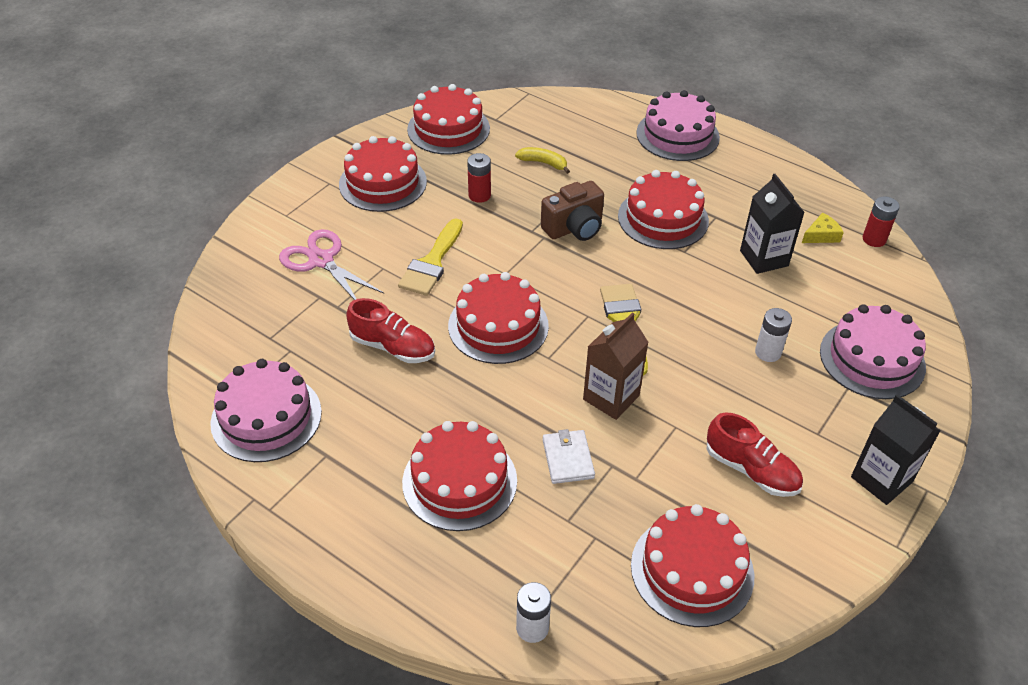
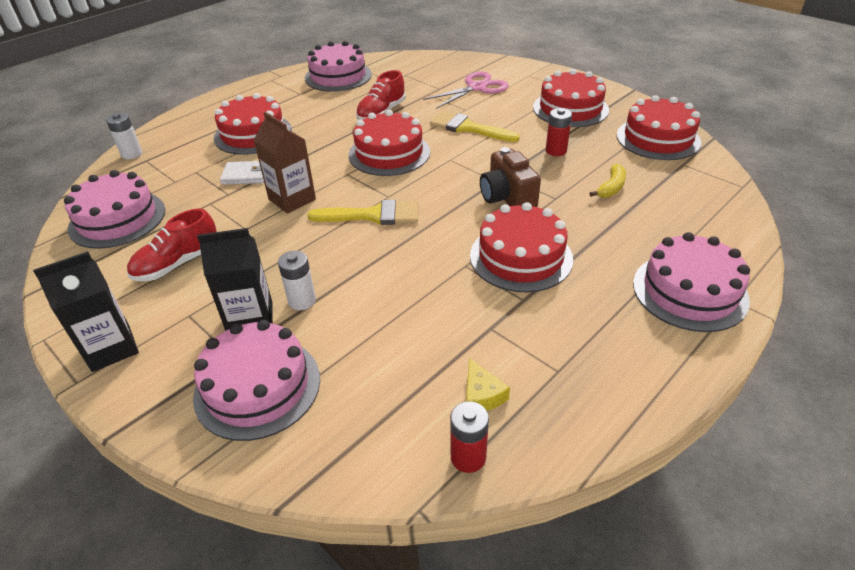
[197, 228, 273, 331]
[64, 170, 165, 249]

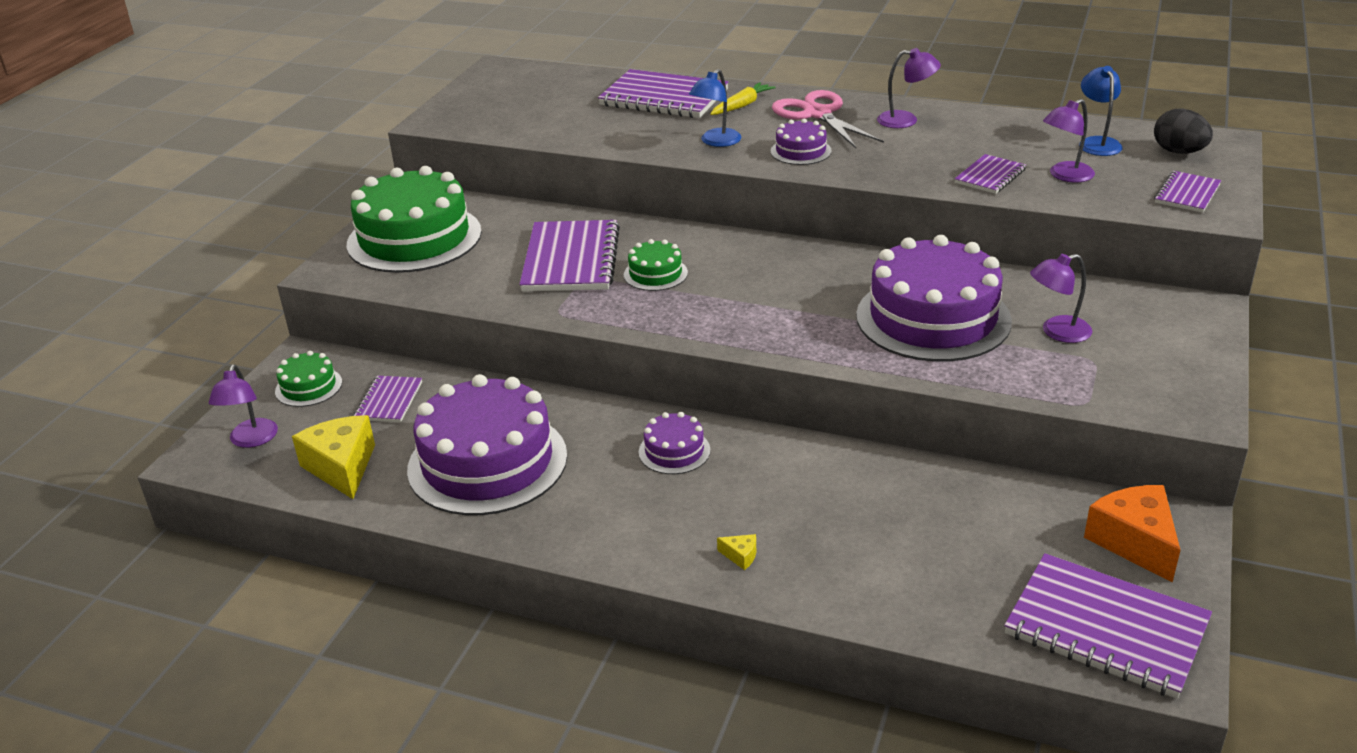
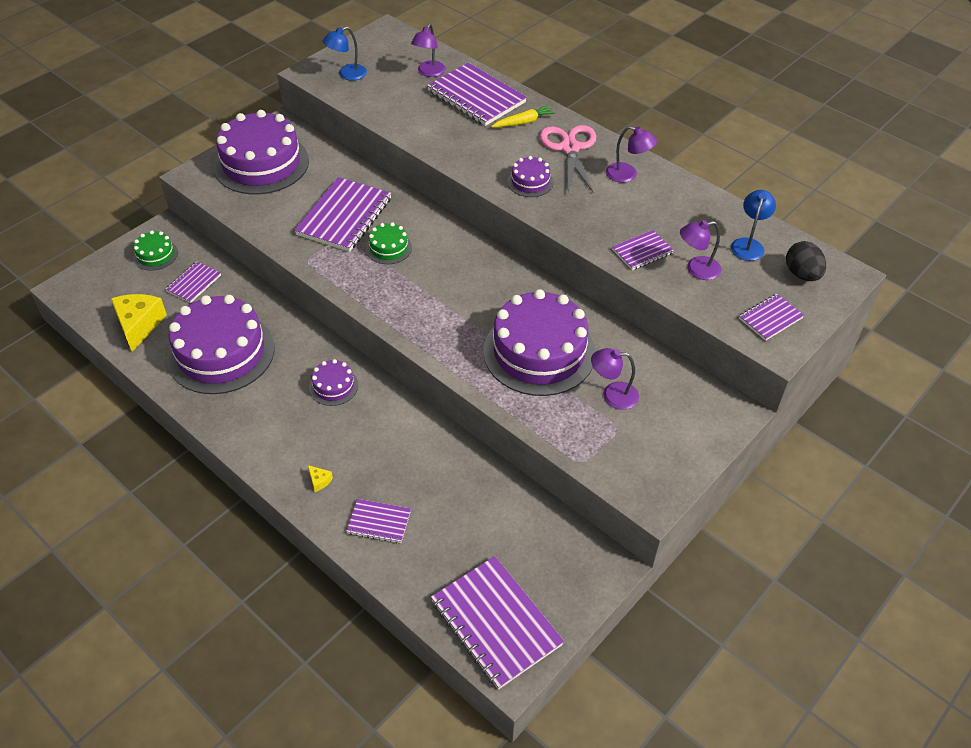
[1084, 485, 1180, 583] (first image)
[346, 499, 411, 544]
[411, 24, 446, 77]
[322, 27, 367, 81]
[214, 110, 309, 195]

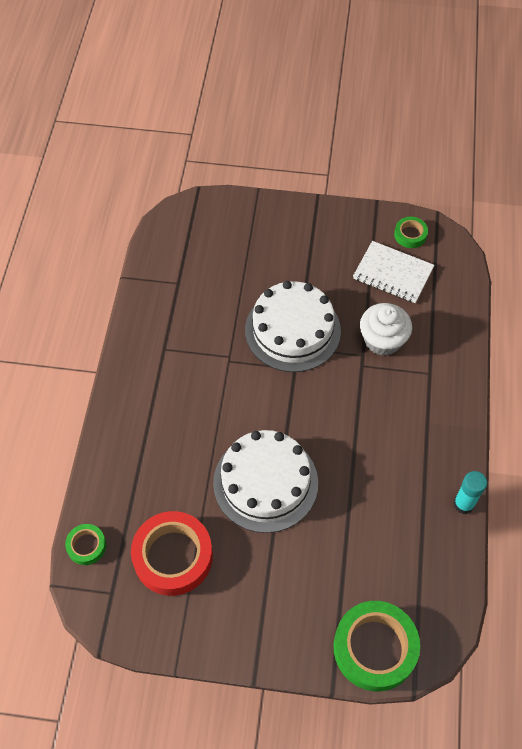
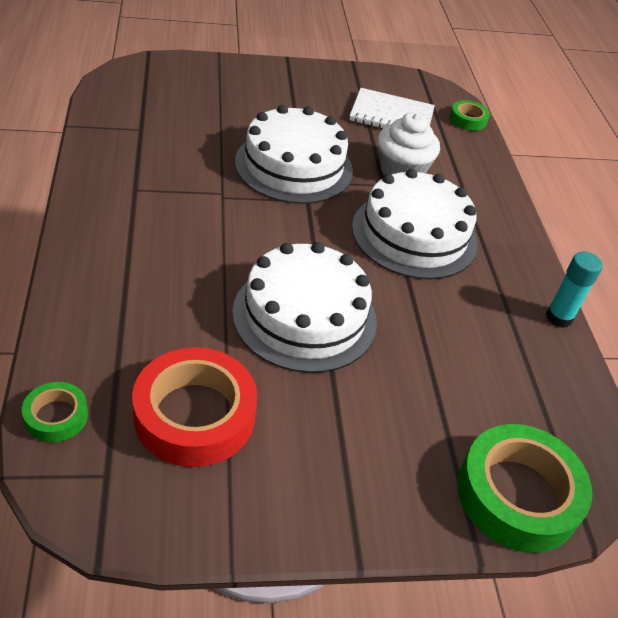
[352, 169, 477, 279]
[450, 100, 490, 131]

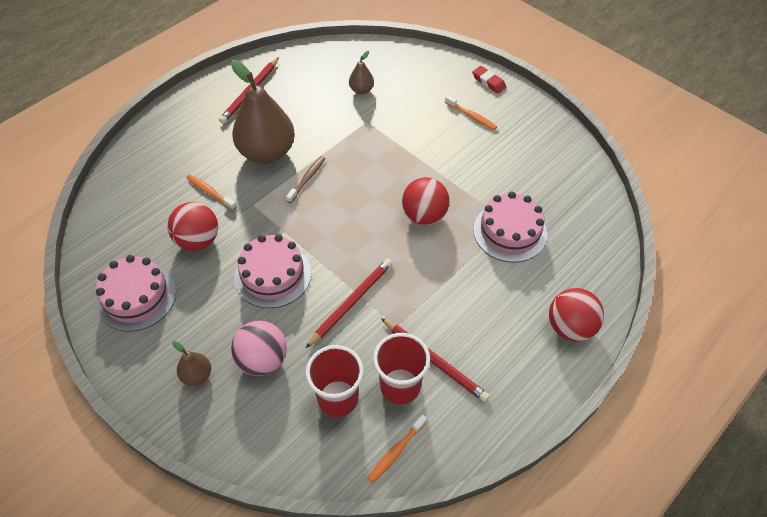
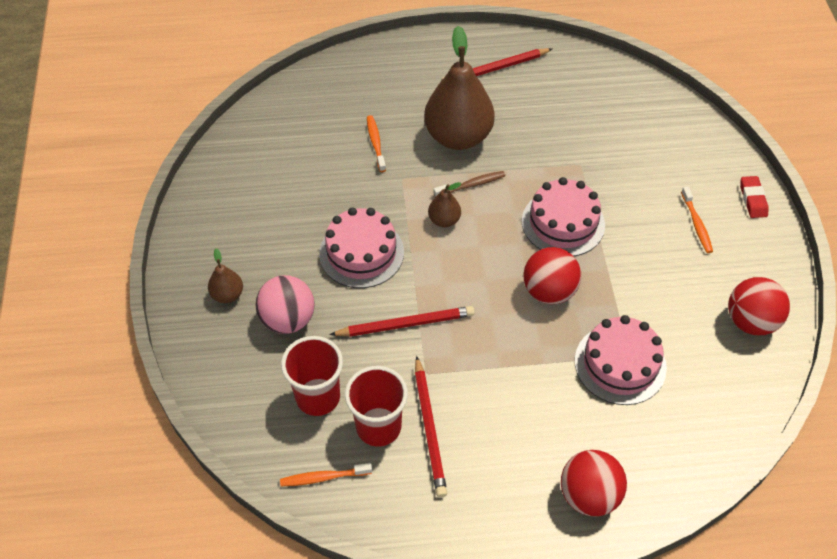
[522, 177, 605, 256]
[728, 277, 790, 335]
[428, 182, 461, 227]

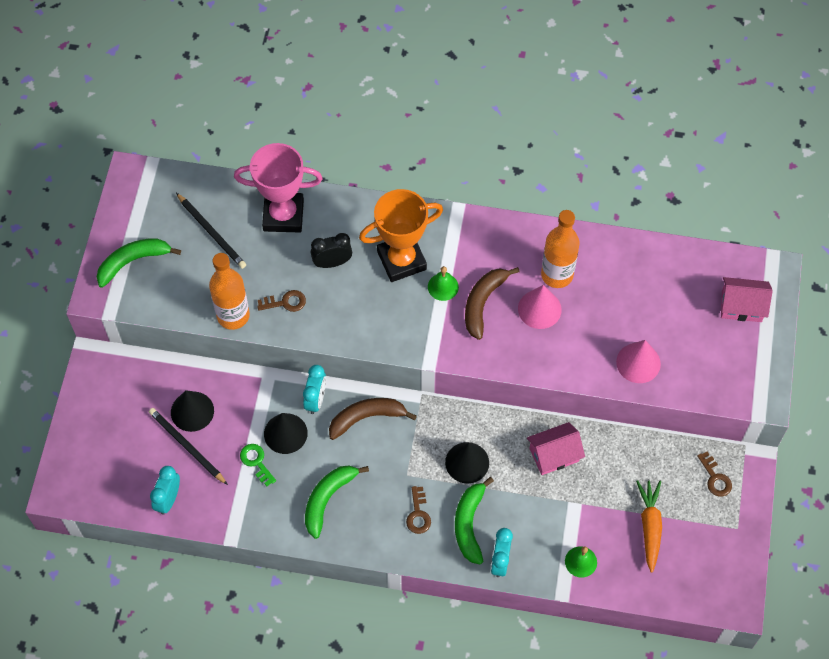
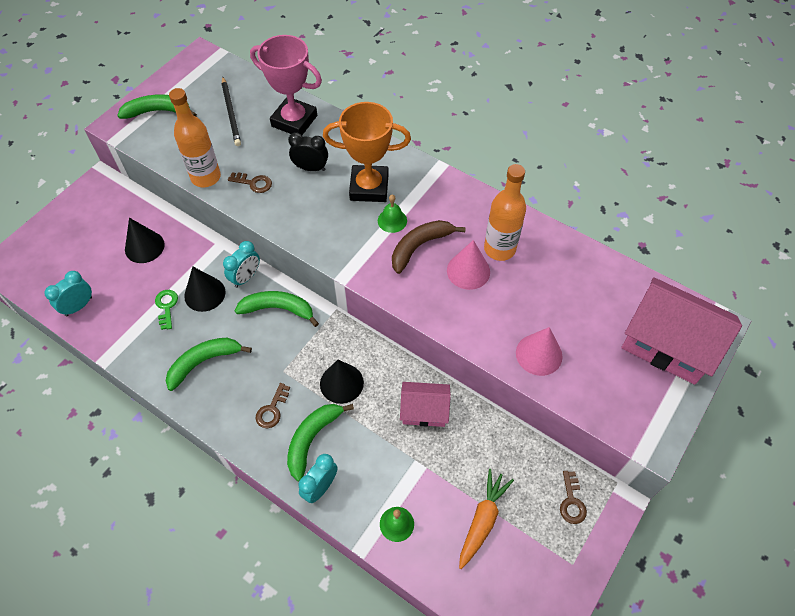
[149, 408, 228, 485] (first image)
[235, 291, 319, 327]
[622, 277, 742, 385]

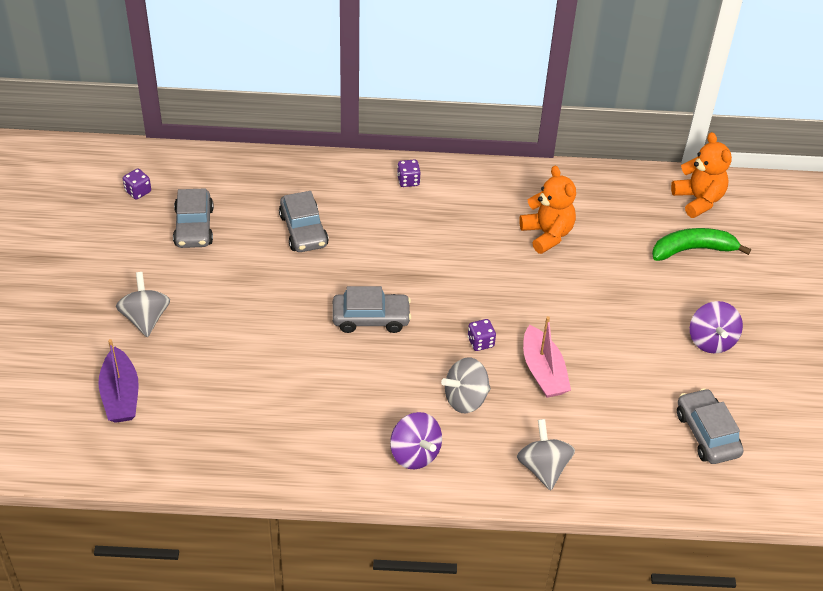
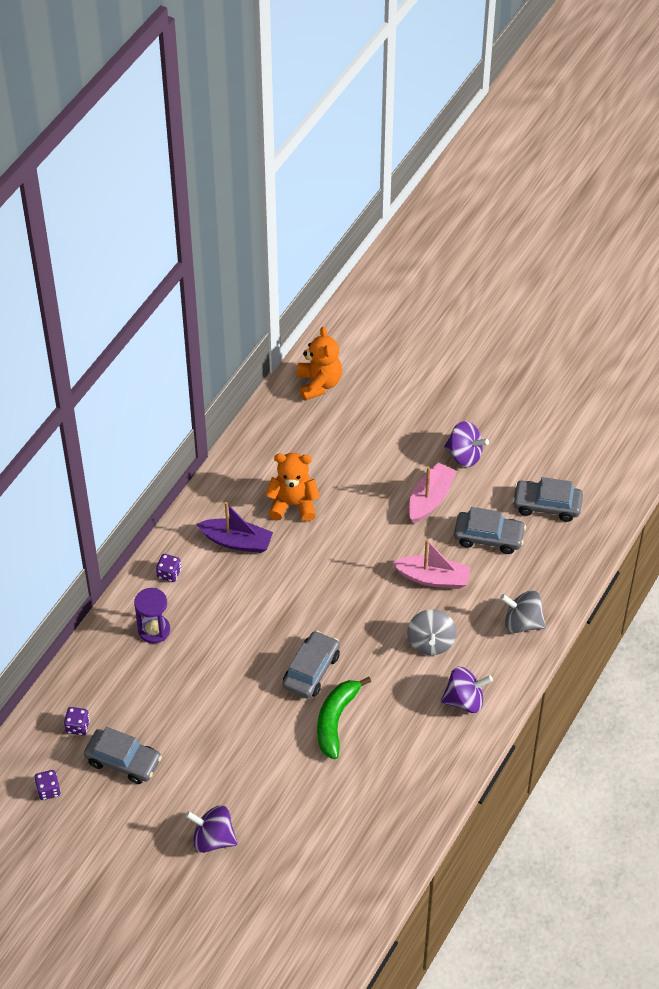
[134, 588, 170, 644]
[408, 463, 456, 523]
[196, 502, 273, 553]
[454, 507, 526, 554]
[64, 707, 90, 736]
[317, 677, 371, 759]
[185, 805, 238, 853]
[297, 327, 342, 401]

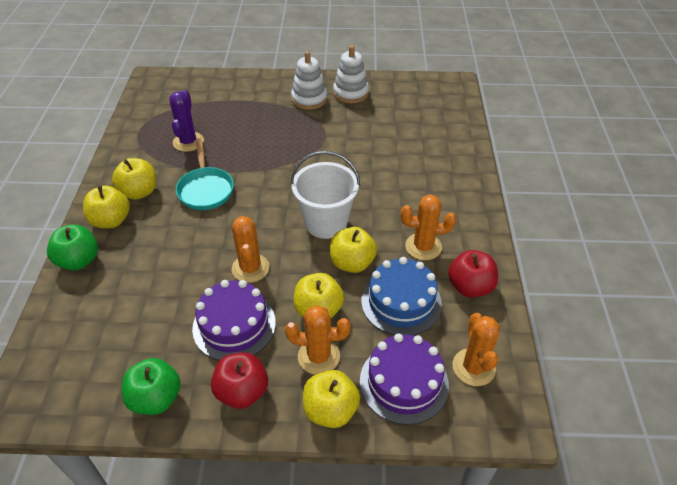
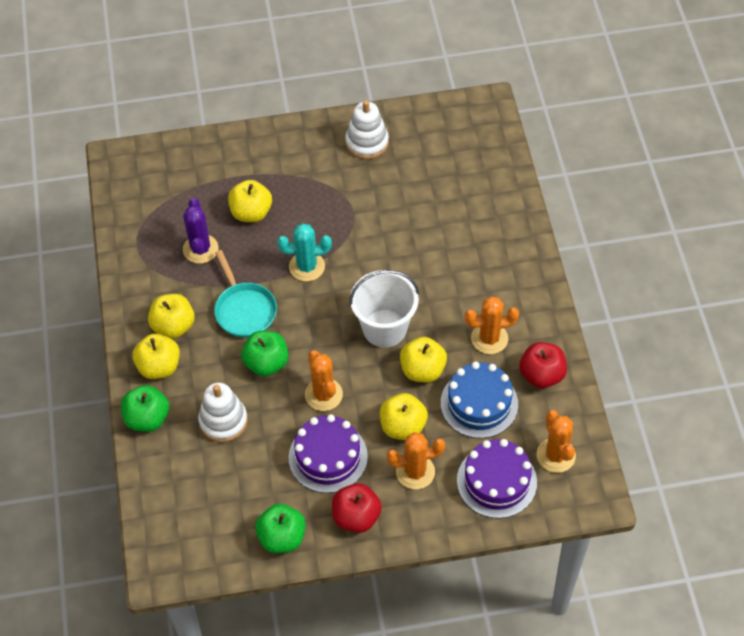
[241, 331, 288, 376]
[277, 223, 332, 281]
[198, 383, 248, 442]
[228, 180, 272, 222]

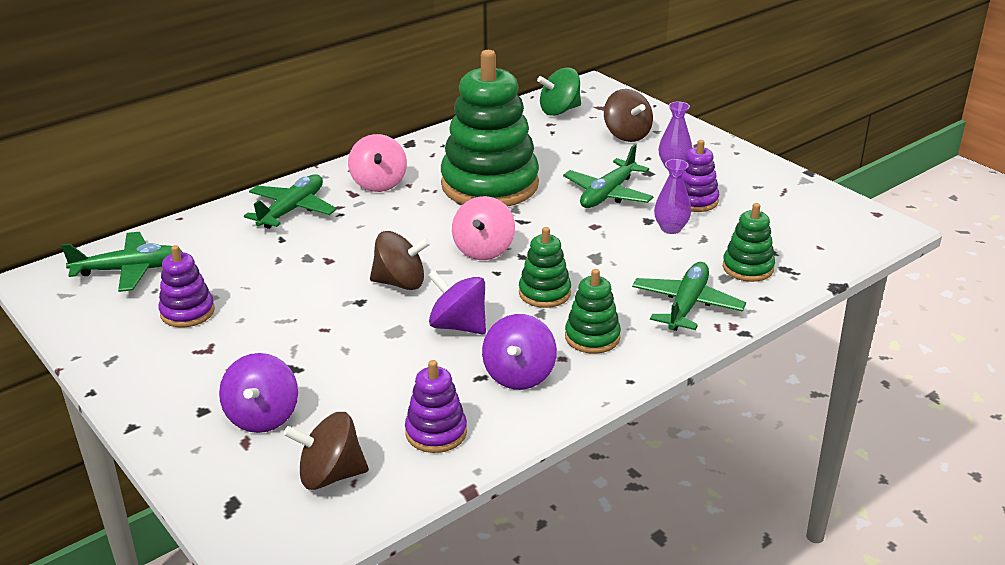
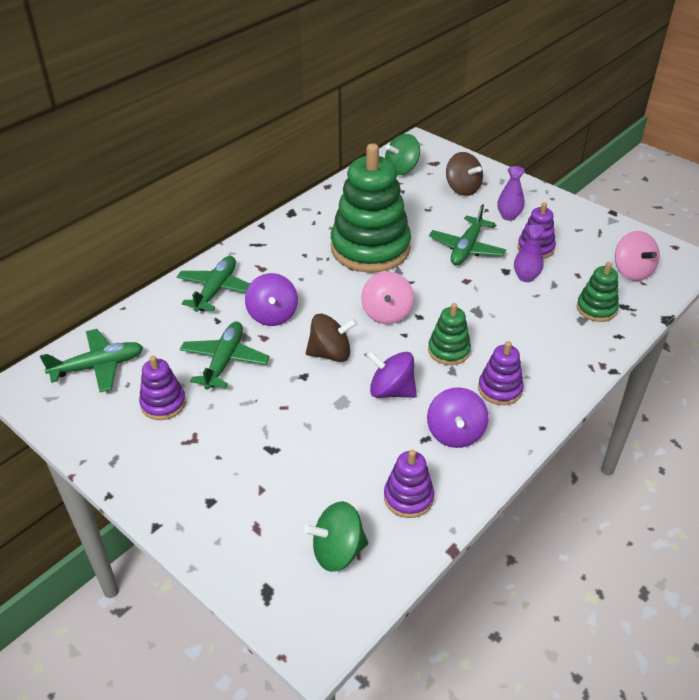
[245, 273, 298, 326]
[615, 231, 660, 281]
[180, 321, 270, 390]
[304, 501, 368, 572]
[478, 341, 524, 405]

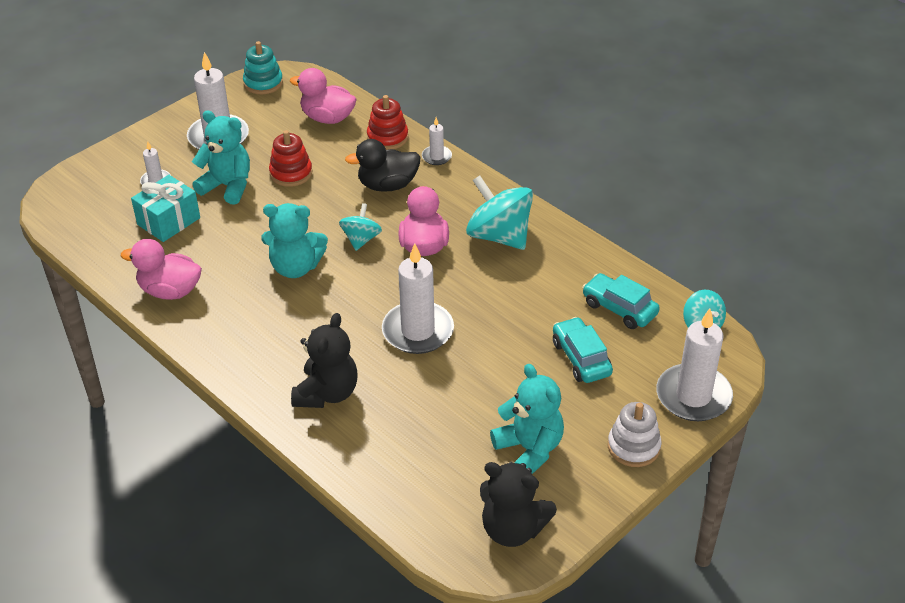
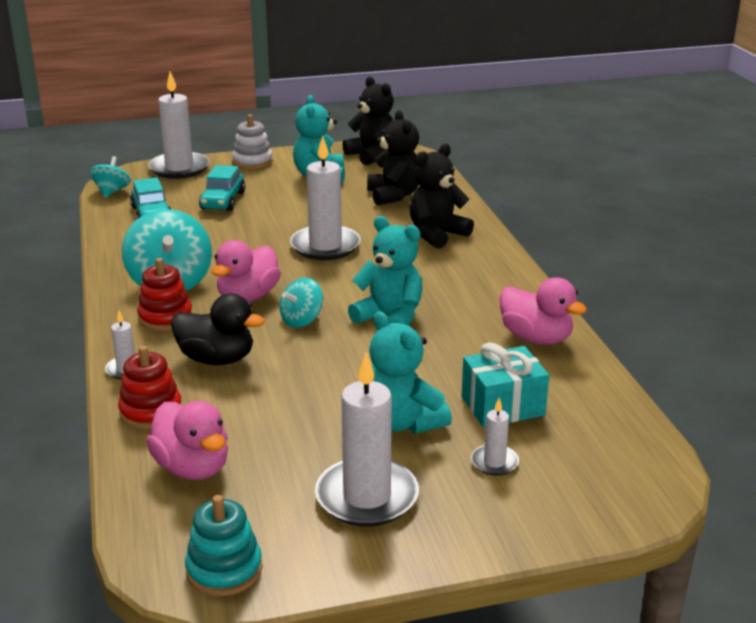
[367, 110, 419, 205]
[137, 258, 192, 331]

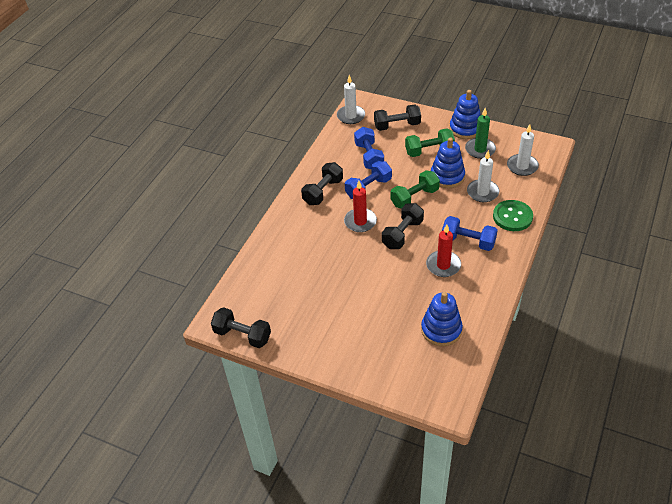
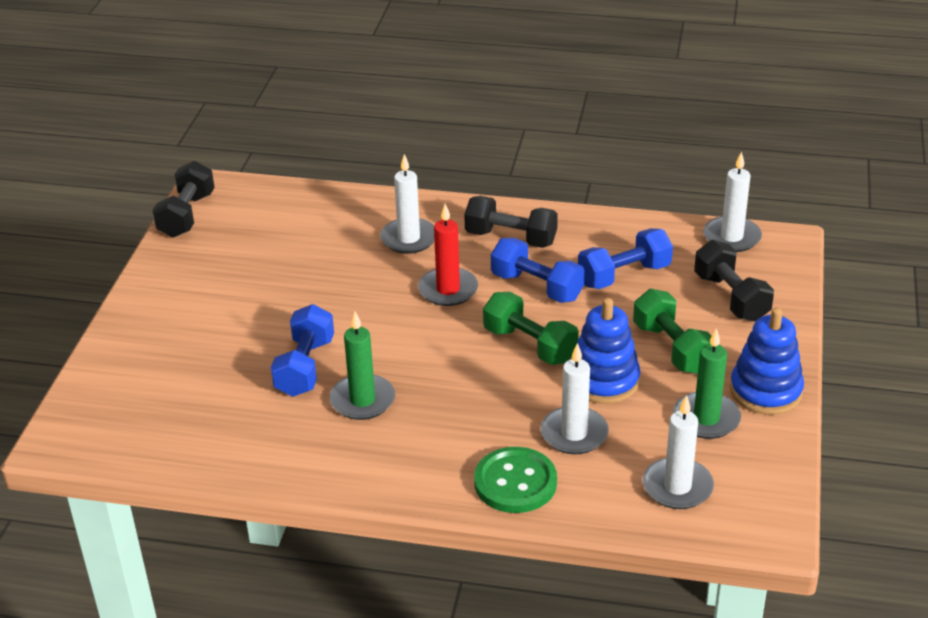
[382, 203, 424, 249] (first image)
[421, 292, 463, 346] (first image)
[380, 154, 435, 254]
[271, 304, 334, 397]
[330, 312, 395, 420]

